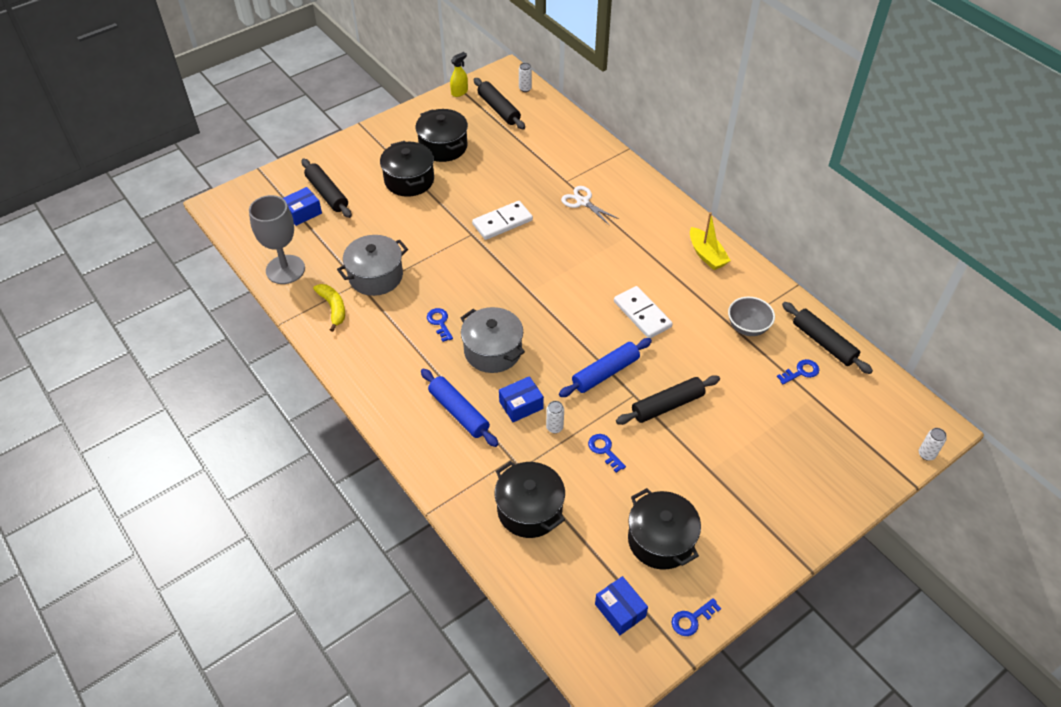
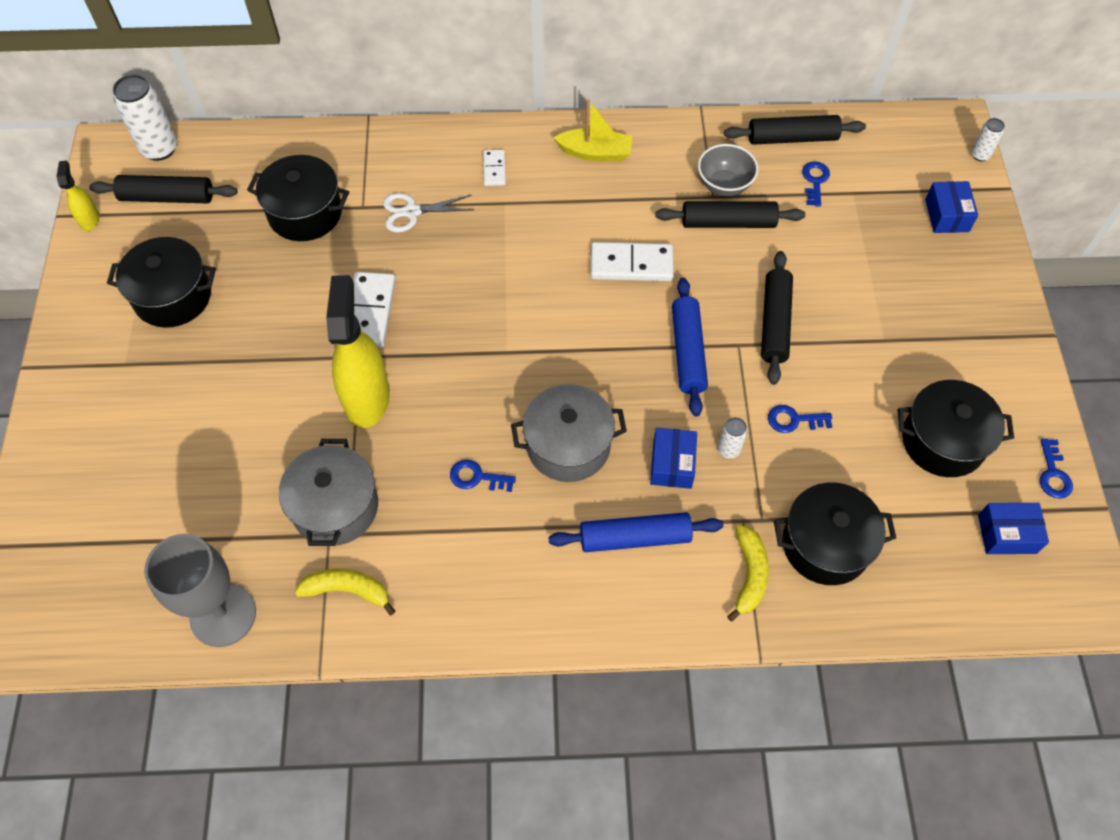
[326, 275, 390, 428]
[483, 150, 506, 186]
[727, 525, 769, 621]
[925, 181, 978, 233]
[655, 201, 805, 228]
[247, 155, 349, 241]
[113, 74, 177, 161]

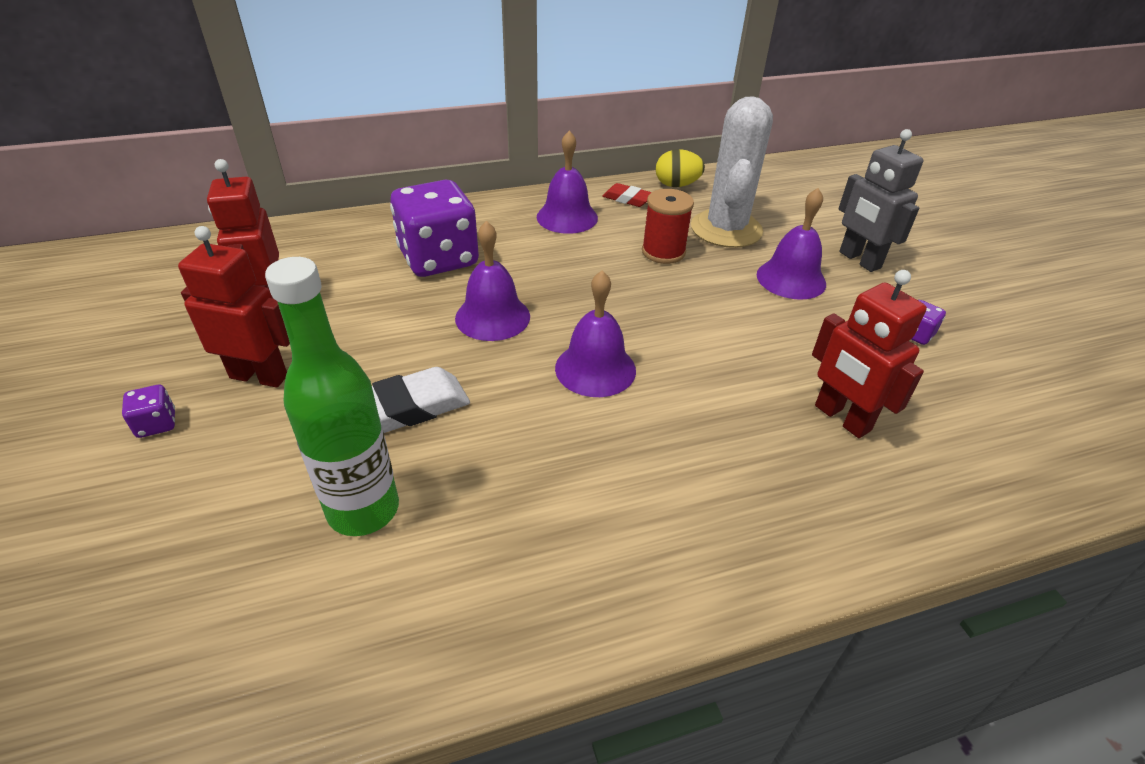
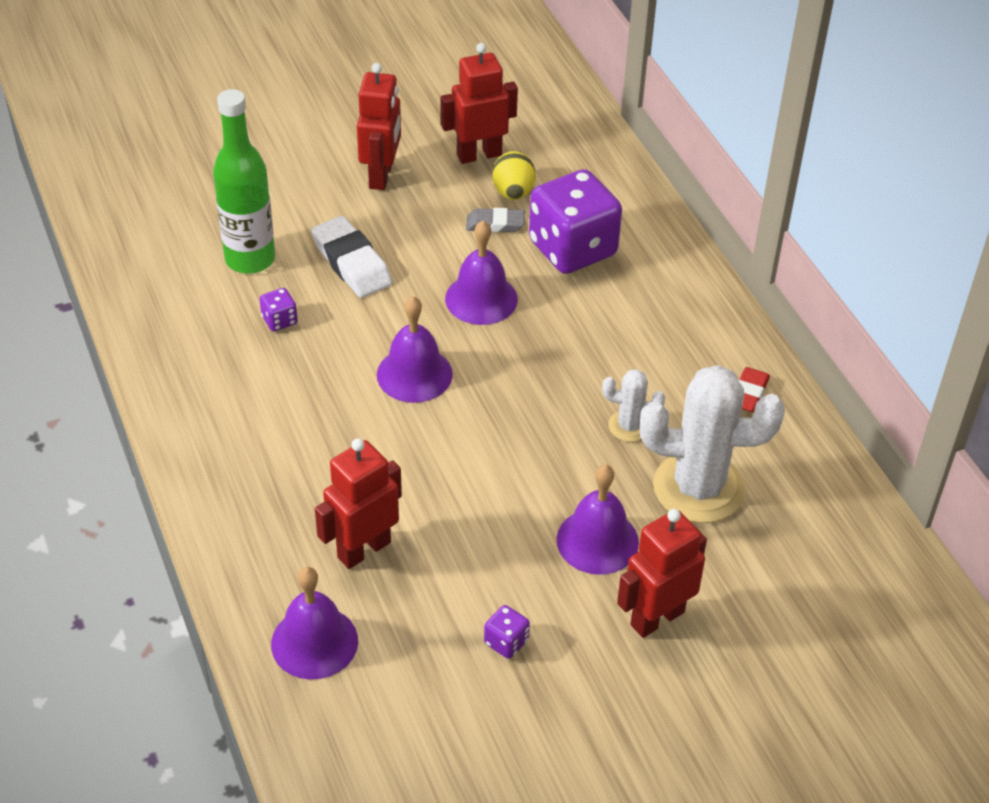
[466, 208, 525, 233]
[260, 288, 298, 331]
[271, 567, 358, 680]
[492, 151, 535, 200]
[602, 369, 665, 442]
[617, 509, 707, 638]

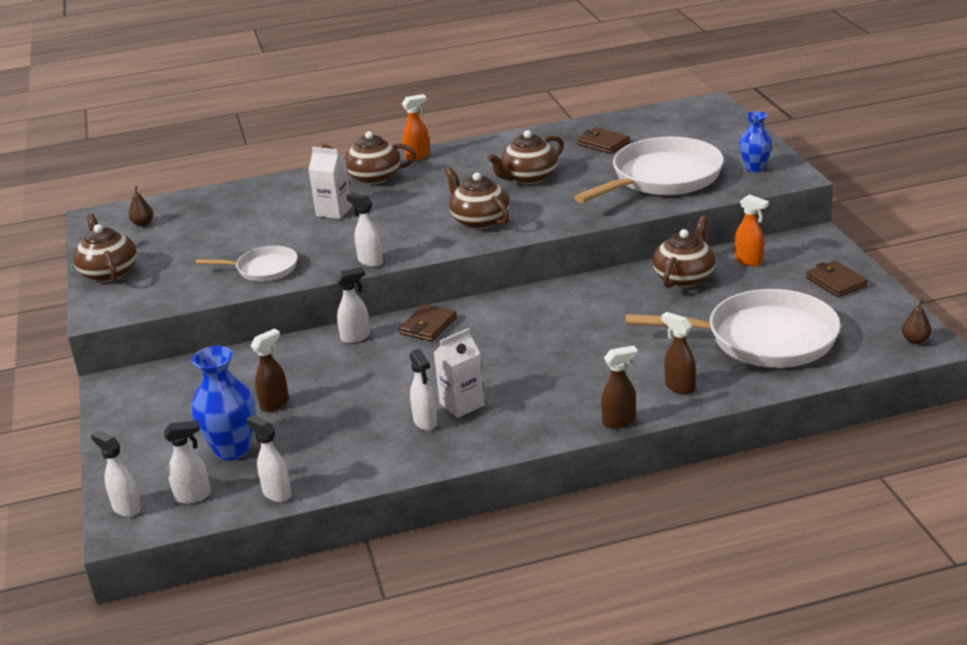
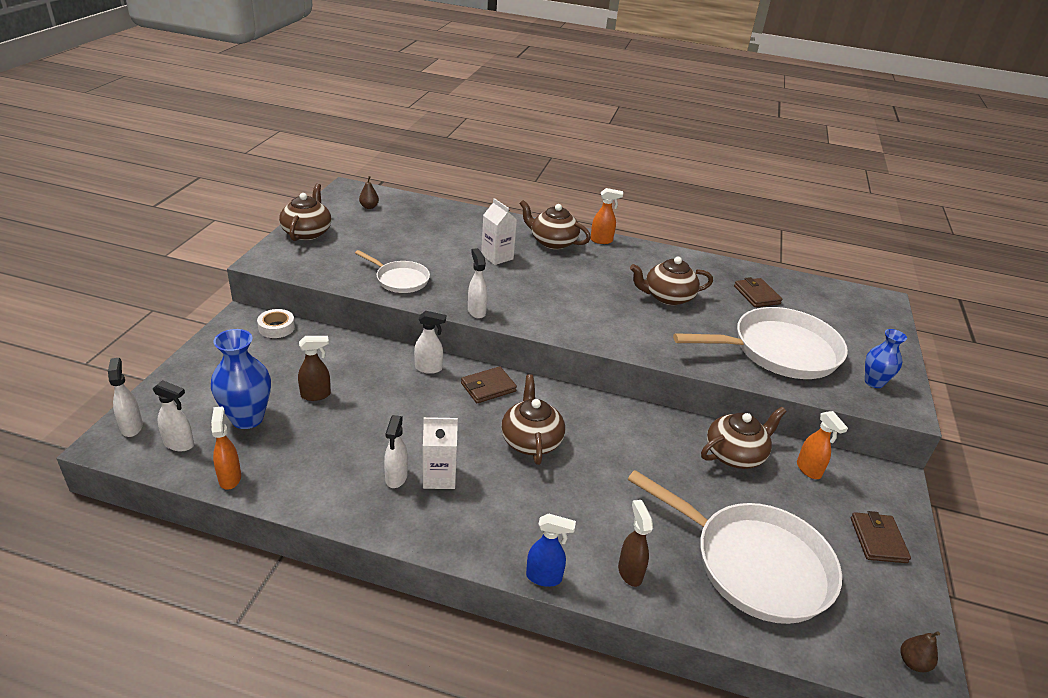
[257, 309, 295, 338]
[501, 374, 565, 465]
[211, 407, 241, 490]
[526, 513, 576, 587]

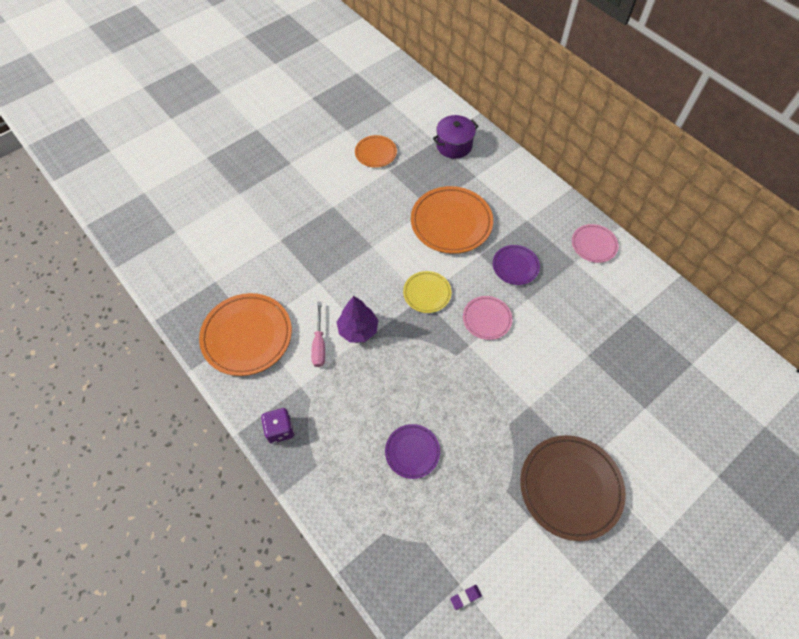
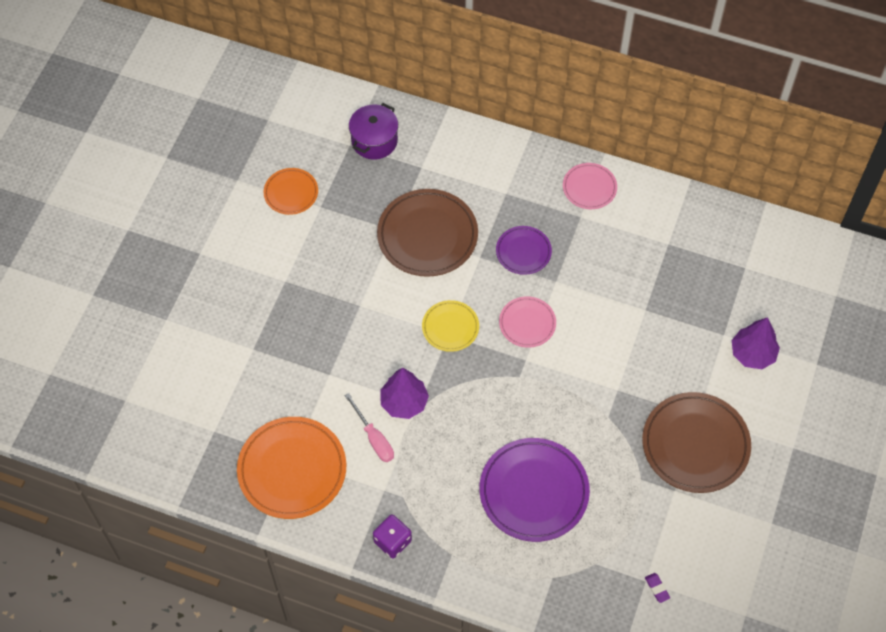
[732, 317, 780, 369]
[377, 189, 478, 277]
[645, 573, 670, 603]
[479, 438, 590, 542]

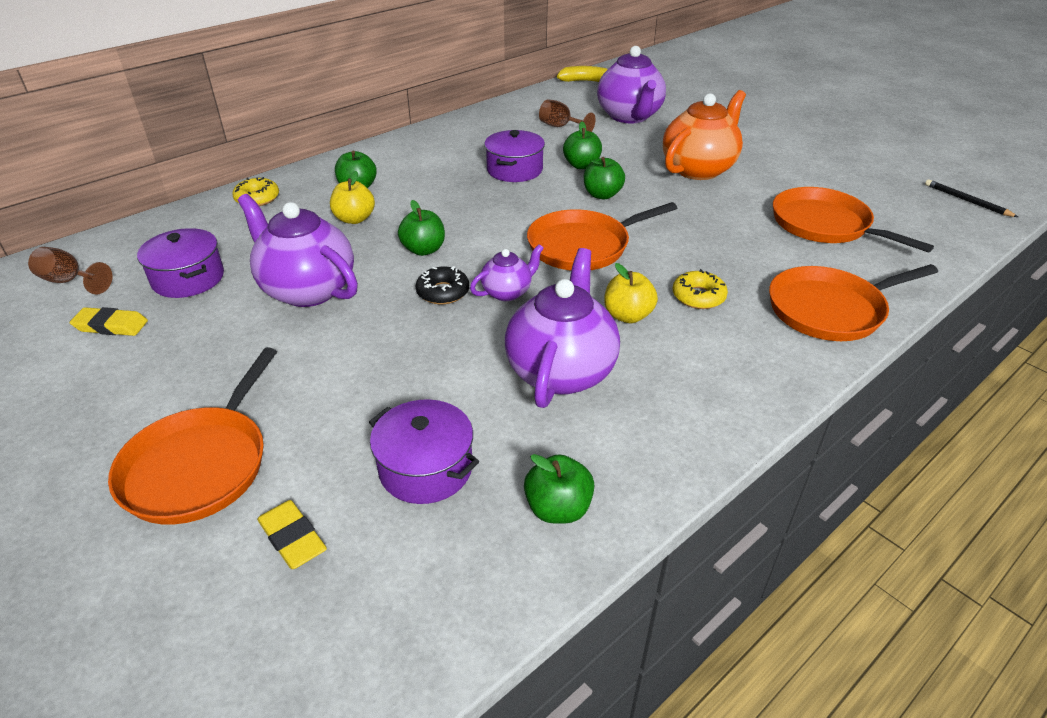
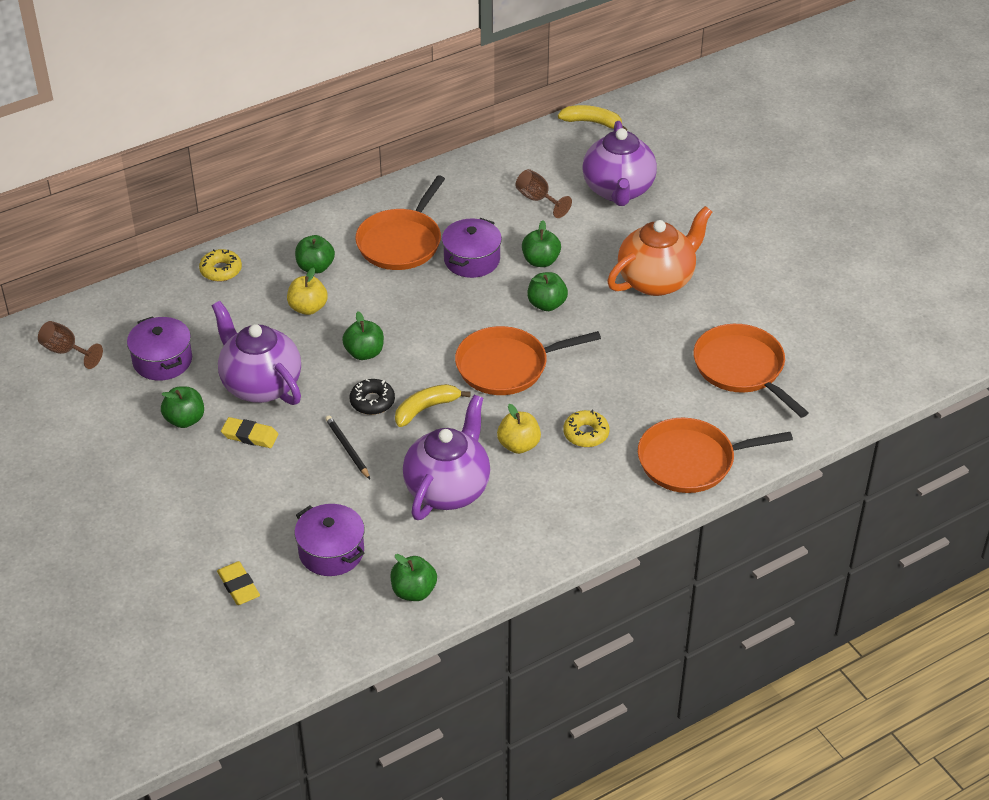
[161, 387, 204, 428]
[221, 417, 279, 448]
[355, 175, 445, 270]
[325, 416, 370, 479]
[395, 384, 471, 427]

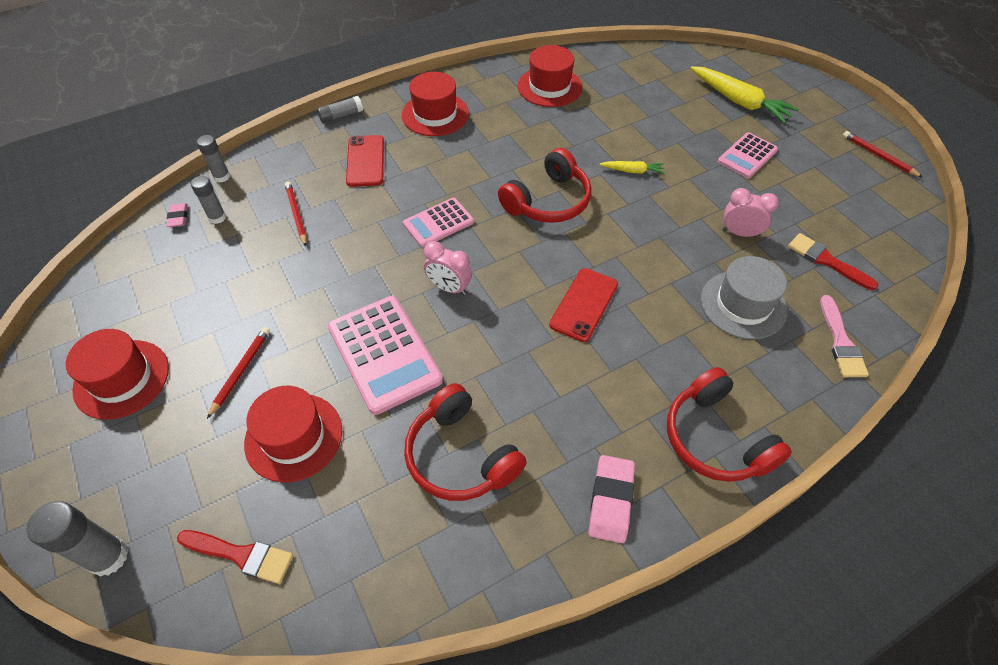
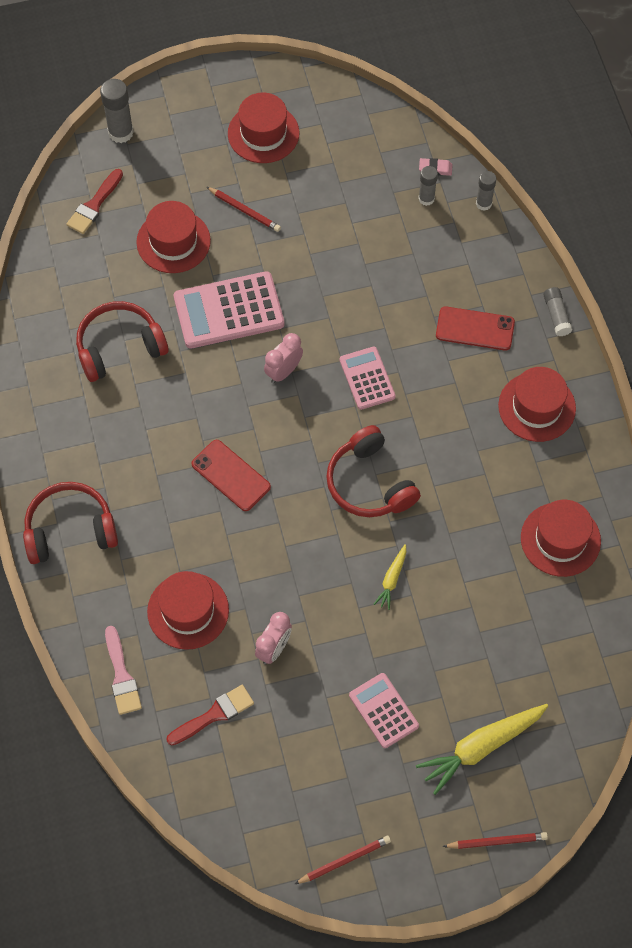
[589, 455, 635, 543] (first image)
[443, 832, 548, 849]
[147, 571, 229, 650]
[105, 626, 142, 715]

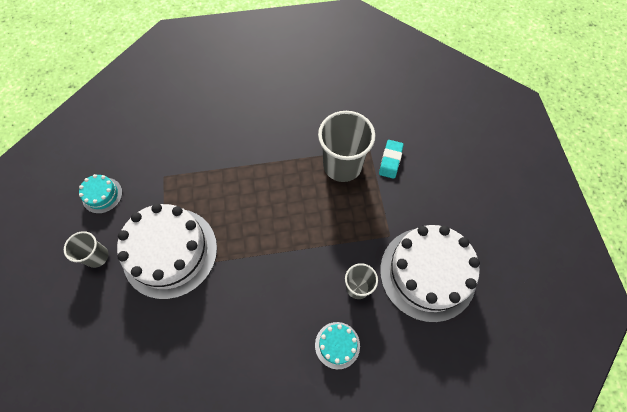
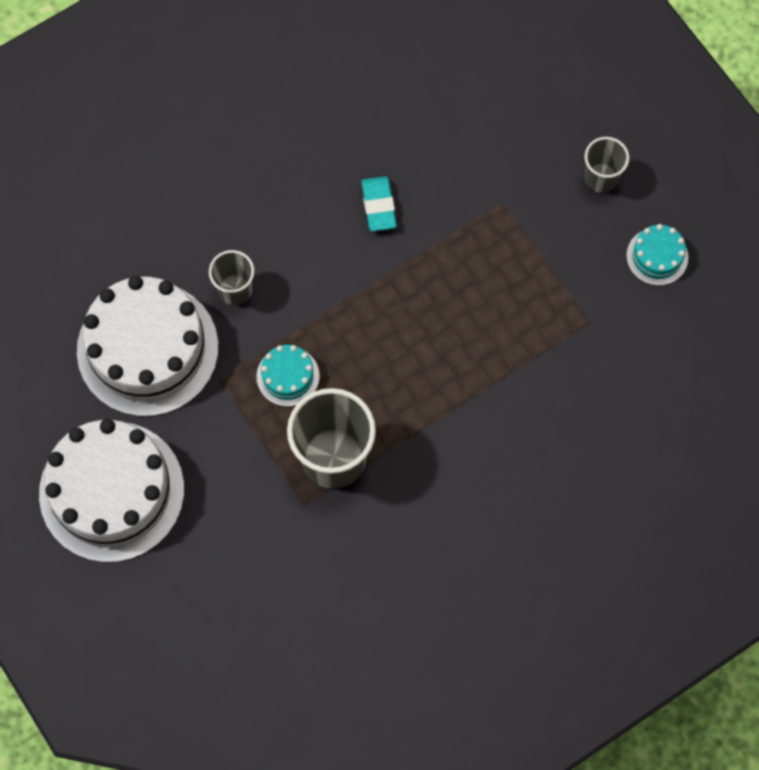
[39, 419, 184, 562]
[257, 345, 320, 407]
[361, 176, 397, 231]

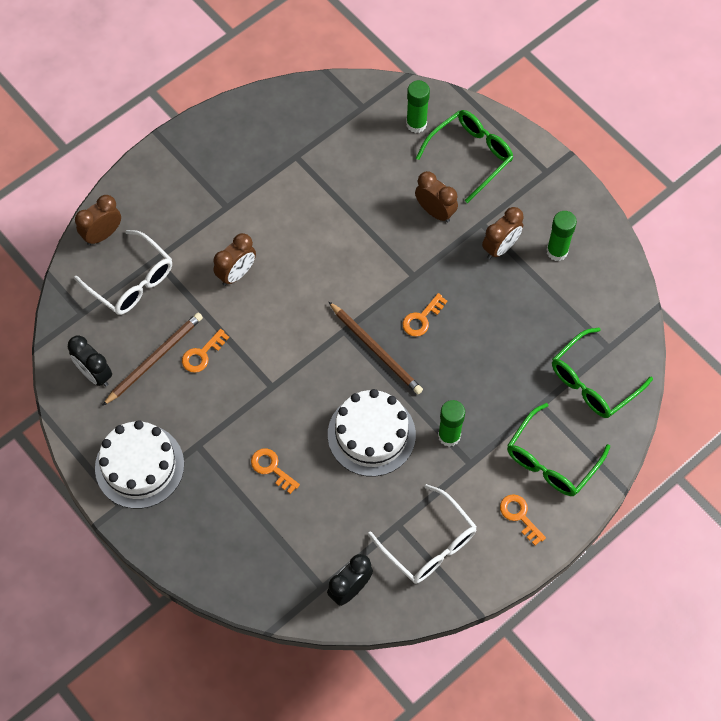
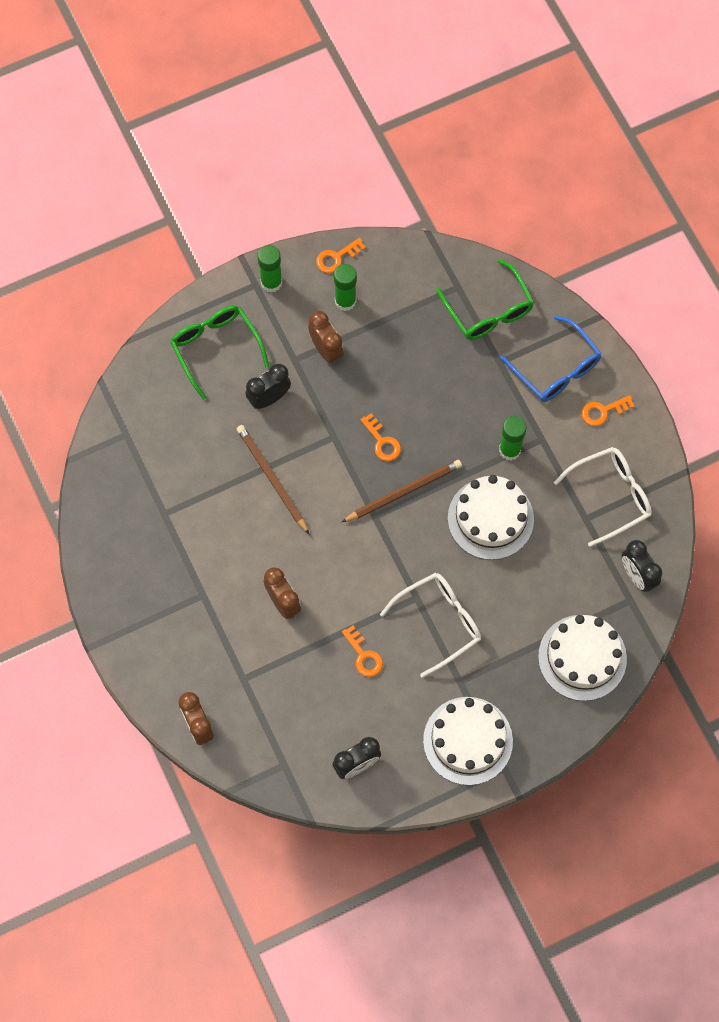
[538, 615, 627, 701]
[380, 572, 481, 678]
[237, 425, 309, 534]
[316, 238, 366, 273]
[258, 245, 282, 293]
[245, 364, 291, 409]
[500, 315, 602, 402]

